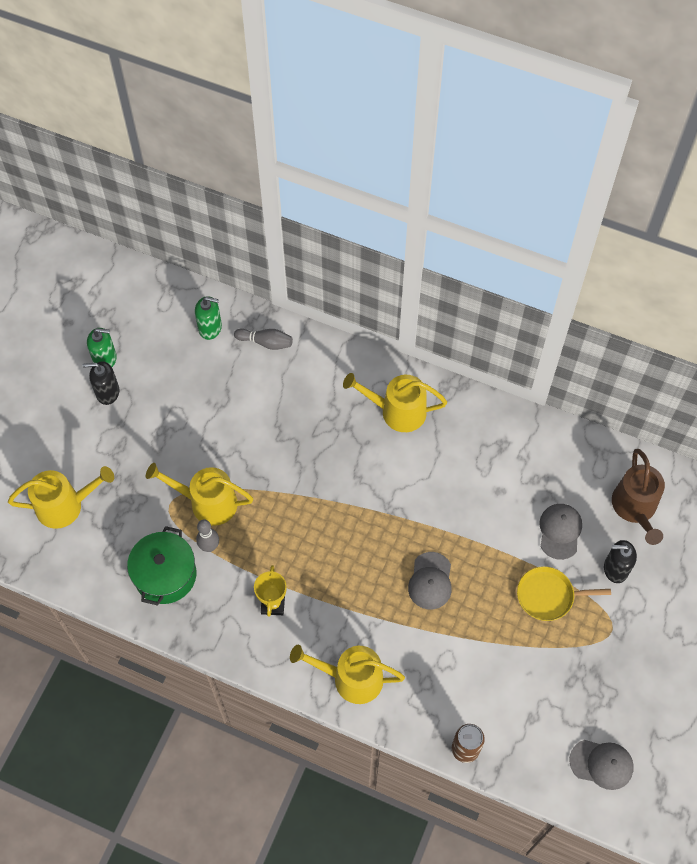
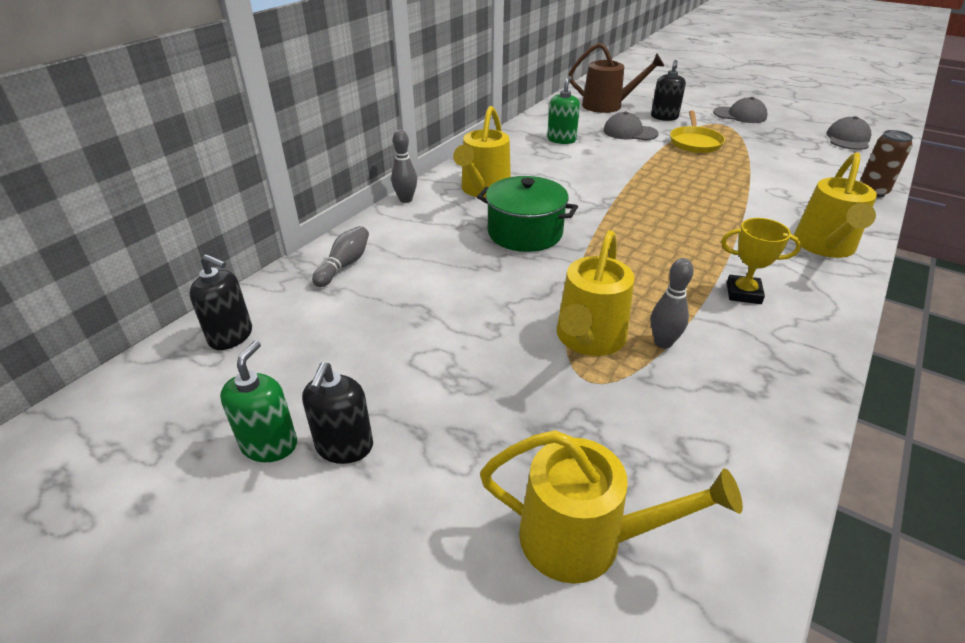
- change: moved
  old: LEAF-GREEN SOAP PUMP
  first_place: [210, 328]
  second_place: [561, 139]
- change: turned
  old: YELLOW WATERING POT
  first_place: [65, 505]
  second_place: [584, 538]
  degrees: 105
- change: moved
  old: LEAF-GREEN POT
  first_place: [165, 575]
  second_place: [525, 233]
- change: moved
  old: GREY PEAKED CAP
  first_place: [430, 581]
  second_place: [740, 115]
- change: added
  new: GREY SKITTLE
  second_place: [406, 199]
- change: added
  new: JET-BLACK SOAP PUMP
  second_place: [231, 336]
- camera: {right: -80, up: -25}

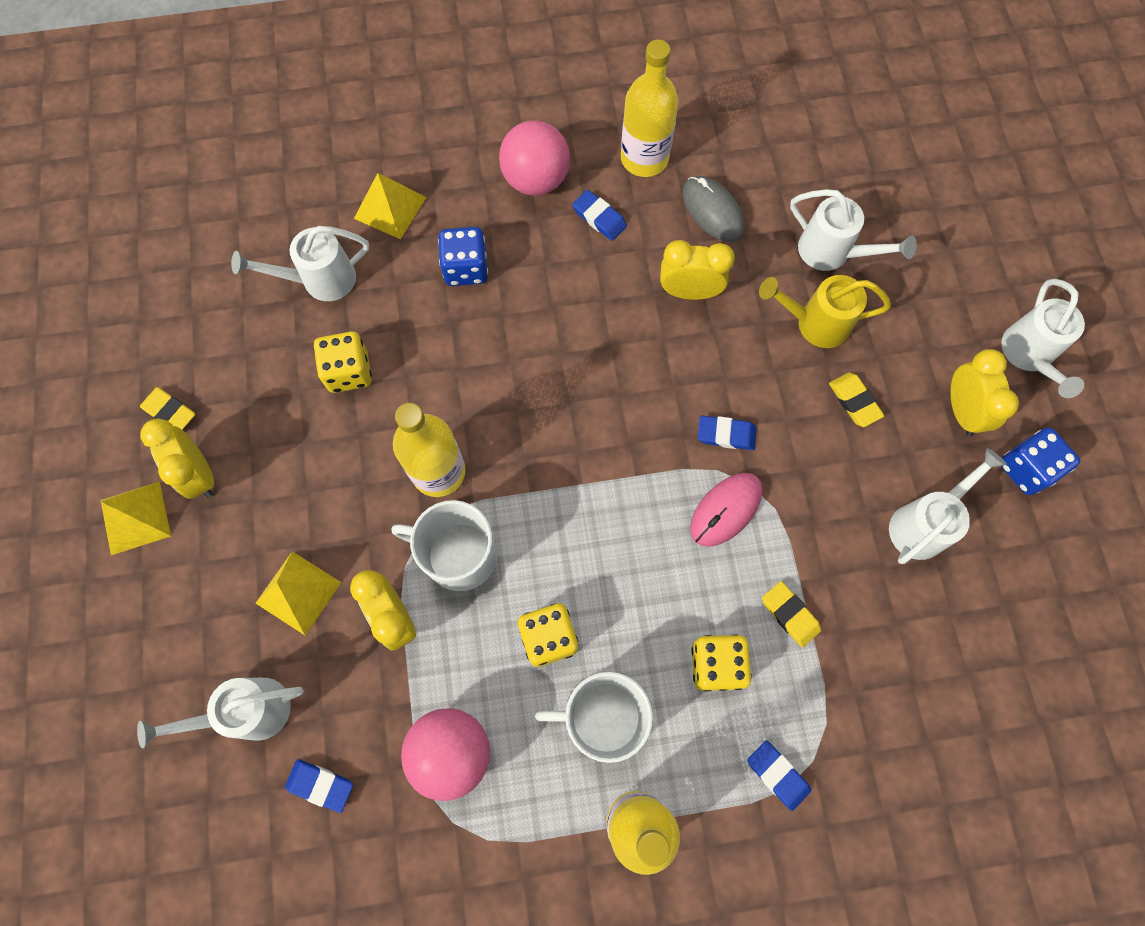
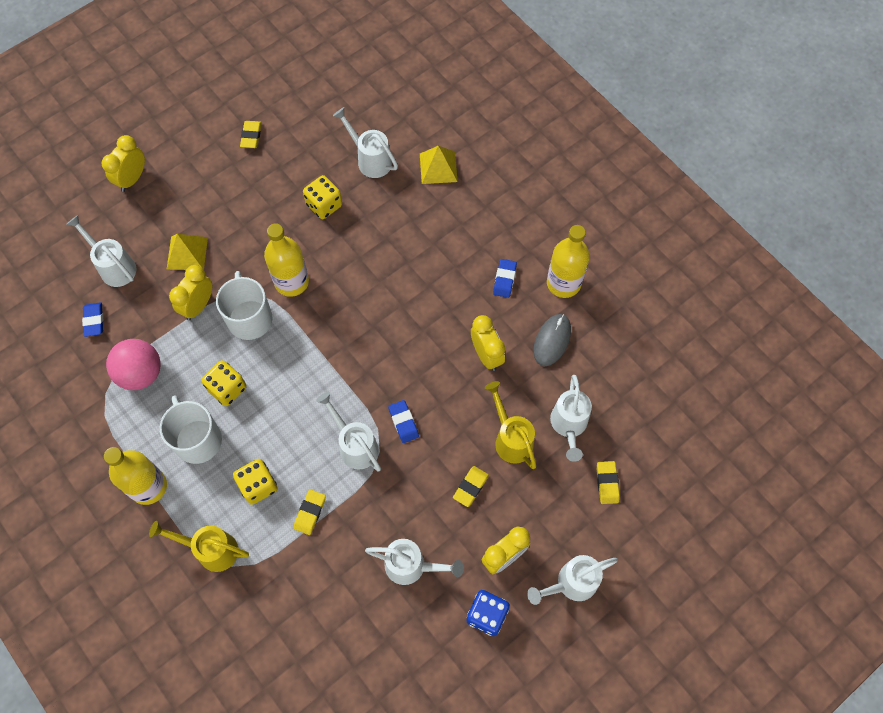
- change: removed
  old: ROSY PLAY BALL
  first_place: [536, 180]
- change: removed
  old: BLUE GAME DIE
  first_place: [466, 268]
- change: moved
  old: YELLOW BEDSIDE CLOCK
  first_place: [199, 474]
  second_place: [132, 179]
- change: replaced
  old: ROSY MOUSE
  new: SNOW-WHITE WATERING POT
  first_place: [725, 510]
  second_place: [355, 445]
- change: removed
  old: YELLOW SOLID PYRAMID
  first_place: [135, 517]
- change: replaced
  old: BLUE GUM ERASER
  new: YELLOW WATERING POT
  first_place: [777, 775]
  second_place: [211, 550]
- change: added
  new: YELLOW GUM ERASER
  second_place: [607, 483]
- camera: {right: 60, up: -5}

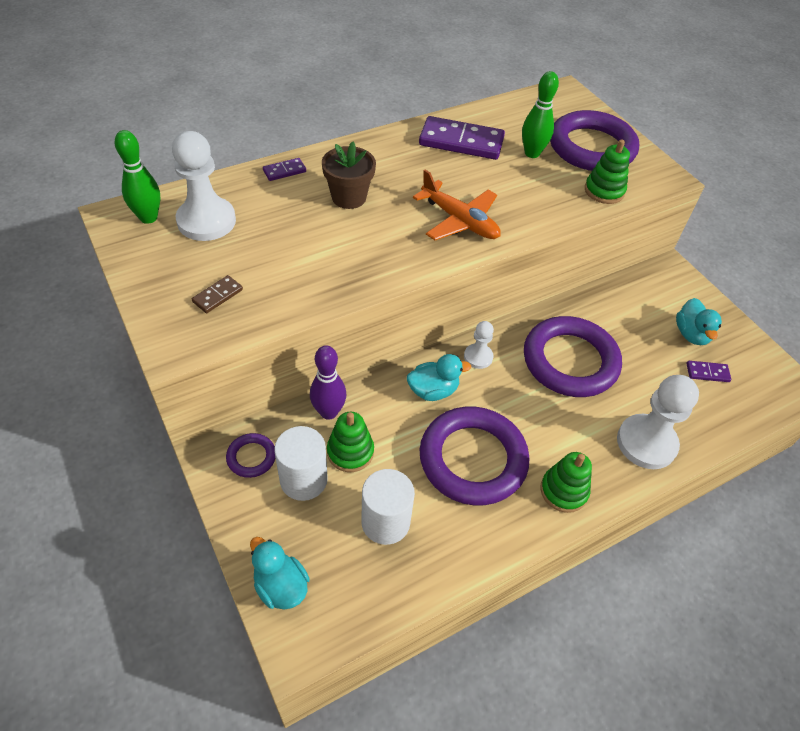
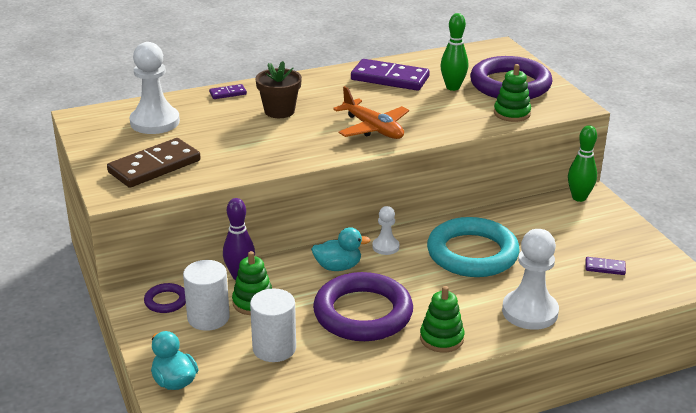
- change: moved
  old: LEAF-GREEN SKITTLE
  first_place: [148, 218]
  second_place: [579, 198]
- change: resized
  old: DARK BROWN DOMINO PIECE
  first_place: [217, 296]
  second_place: [154, 166]
  factor: 2.16
- change: removed
  old: AQUA TOY DUCK
  first_place: [691, 334]
- change: recoloured
  old: PURPLE HOOP
  new: AQUA HOOP
  first_place: [570, 361]
  second_place: [472, 253]
- camera: {right: 10, up: -20}

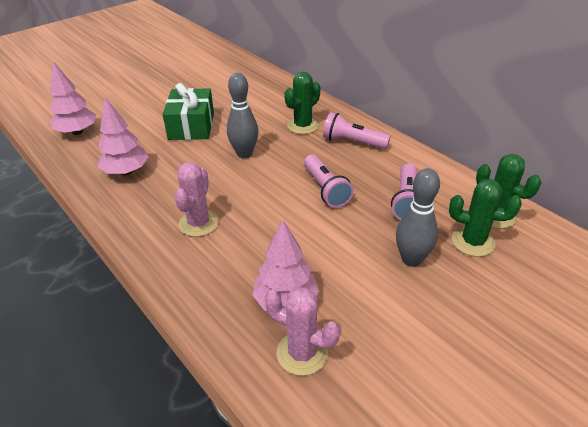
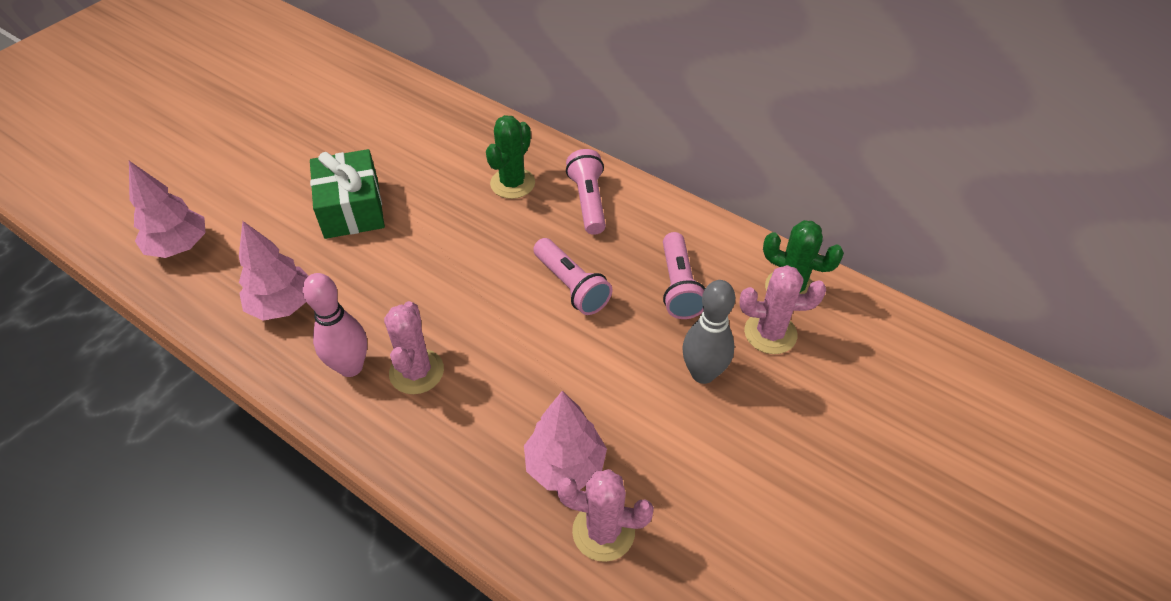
- change: removed
  old: GREY SKITTLE
  first_place: [244, 154]
- change: turned
  old: ROSY TORCH
  first_place: [353, 142]
  second_place: [588, 201]
  degrees: 75
- change: recoloured
  old: LEAF-GREEN PRICKLY PLANT
  new: ROSY PRICKLY PLANT
  first_place: [473, 242]
  second_place: [770, 333]
- change: added
  new: ROSY SKITTLE
  second_place: [351, 367]
- camera: {right: -15, up: 10}

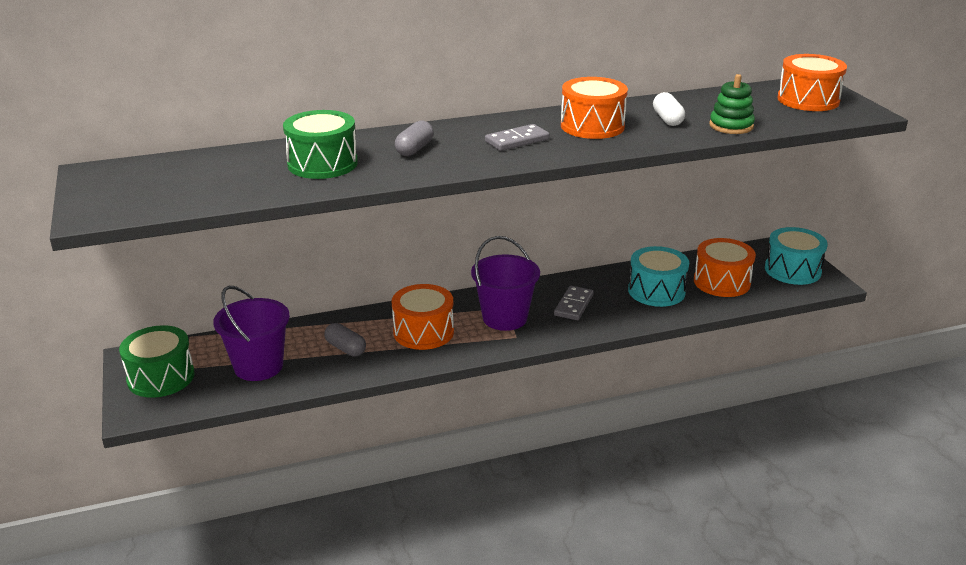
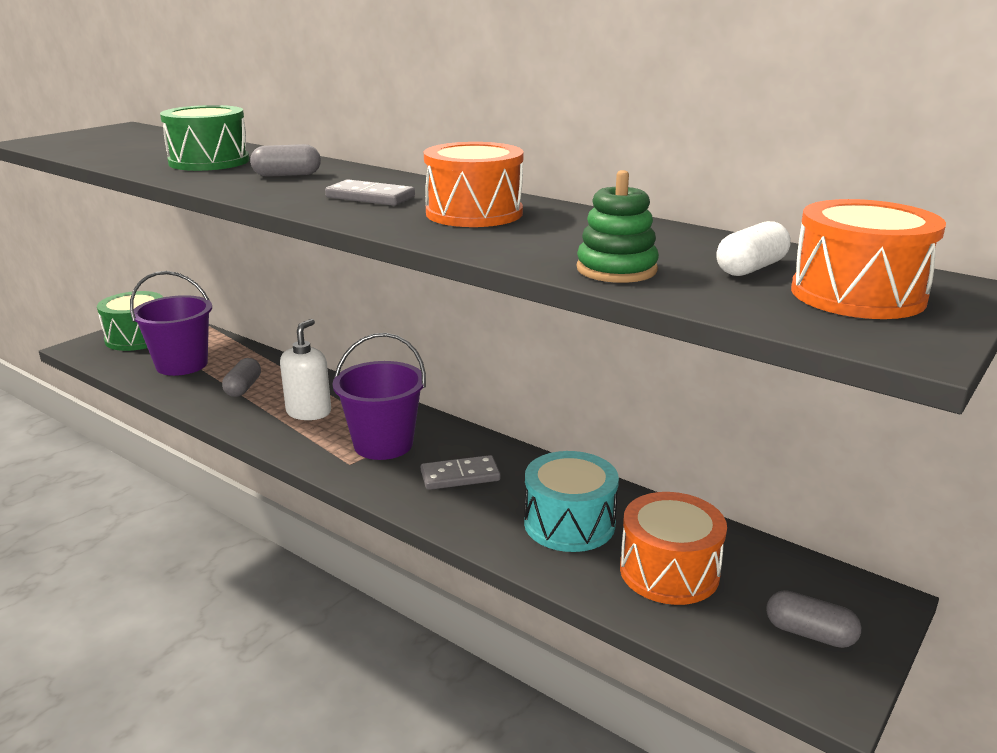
- change: moved
  old: SNOW-WHITE CAPSULE
  first_place: [667, 119]
  second_place: [751, 268]
- change: replaced
  old: AQUA TOY DRUM
  new: GREY CAPSULE
  first_place: [792, 270]
  second_place: [809, 633]
- change: replaced
  old: ORANGE-COLOURED TOY DRUM
  new: SNOW-WHITE SOAP PUMP
  first_place: [423, 332]
  second_place: [309, 412]
- camera: {right: 55, up: -5}

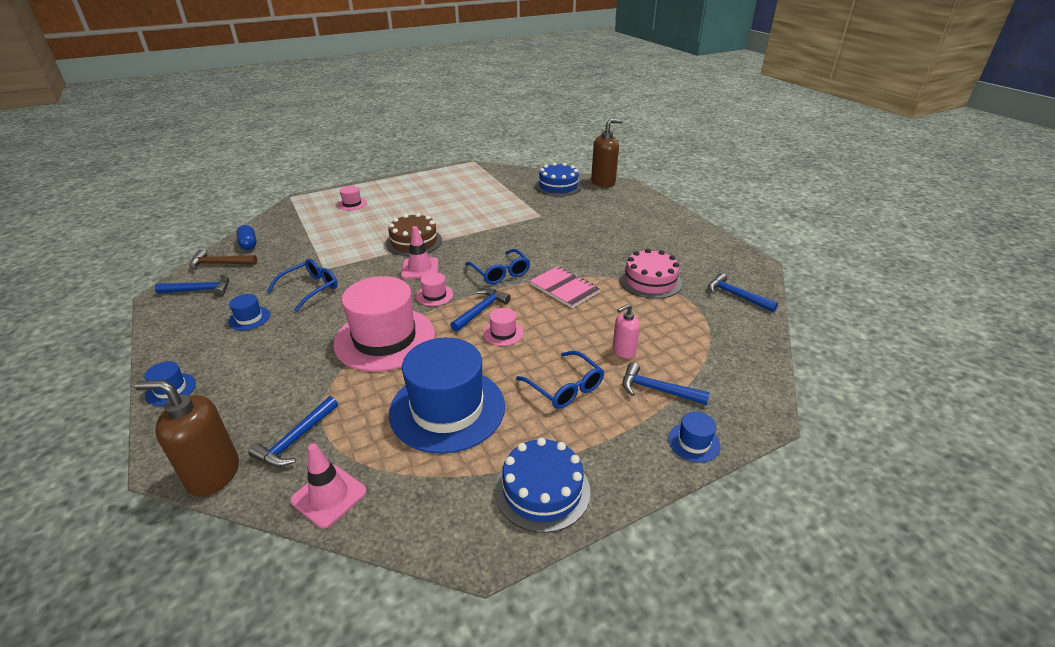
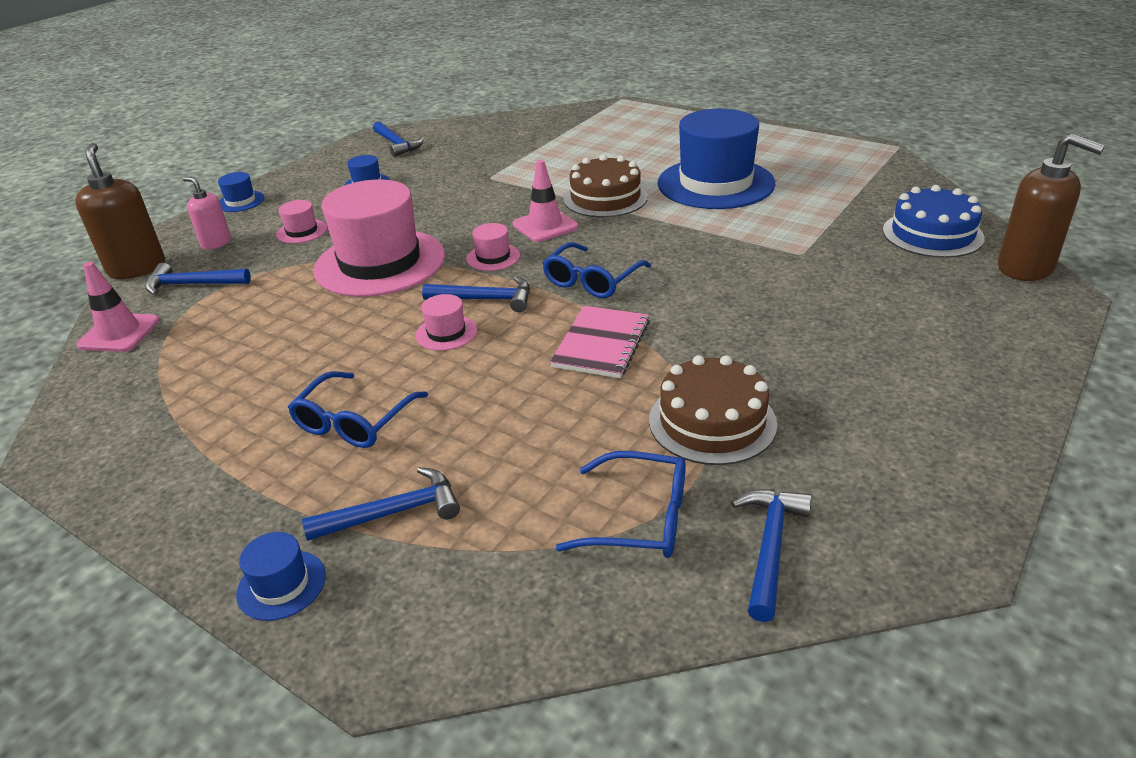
- change: moved
  old: ROSY TALL HAT
  first_place: [352, 204]
  second_place: [302, 231]
- change: removed
  old: BLUE CAPSULE
  first_place: [248, 244]
- change: recoloured
  old: ROSY GATEAU
  new: DARK BROWN GATEAU
  first_place: [650, 281]
  second_place: [712, 421]
- change: removed
  old: DARK BROWN CLAW HAMMER
  first_place: [220, 264]
- change: moved
  old: BLUE SPECTACLES
  first_place: [310, 289]
  second_place: [639, 518]
- change: moved
  old: ROSY SOAP PUMP
  first_place: [623, 351]
  second_place: [216, 243]
- change: moved
  old: BLUE TALL HAT
  first_place: [447, 409]
  second_place: [715, 183]
- change: turned
  old: BLUE CLAW HAMMER
  first_place: [657, 390]
  second_place: [393, 512]
  degrees: 75
- change: removed
  old: BLUE GATEAU
  first_place: [542, 490]
- camera: {right: 65, up: 0}

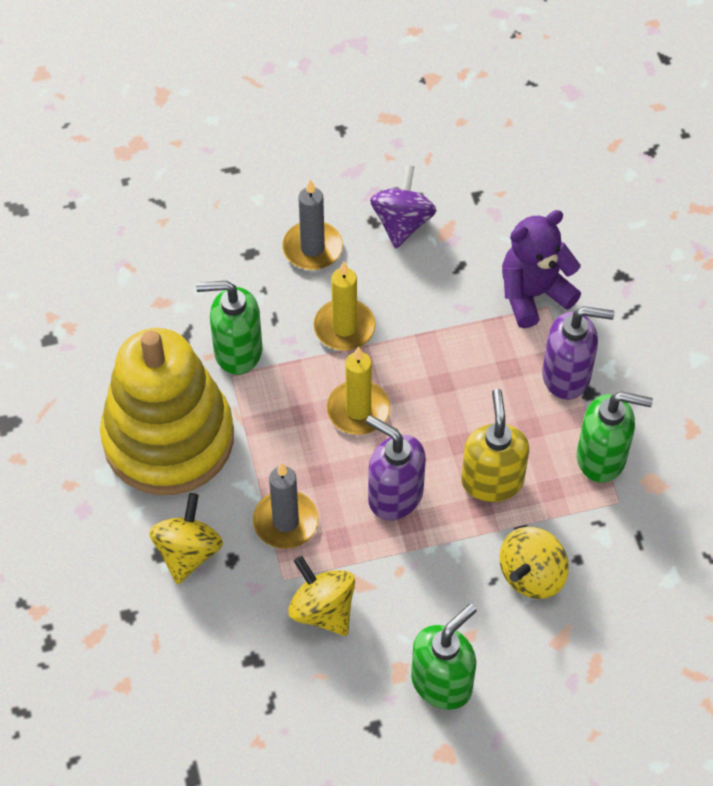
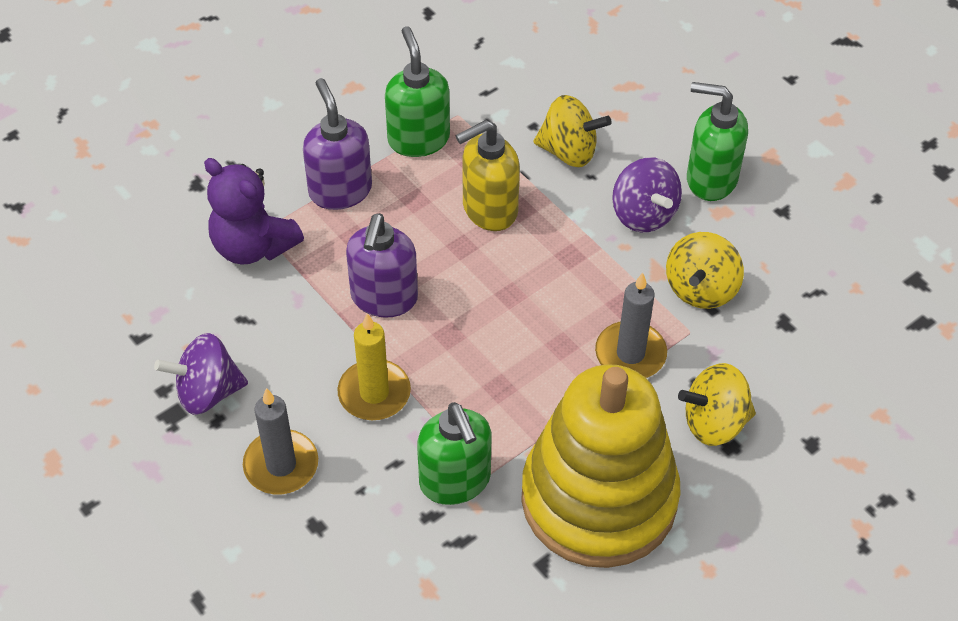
- change: removed
  old: YELLOW PILLAR CANDLE
  first_place: [358, 410]
- change: moved
  old: PURPLE SOAP PUMP
  first_place: [395, 495]
  second_place: [384, 298]
- change: added
  new: PURPLE WHIRLIGIG
  second_place: [643, 214]
- camera: {right: -115, up: -5}

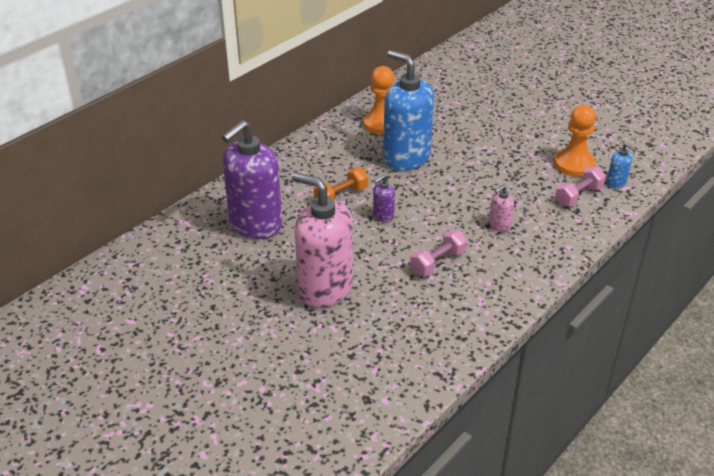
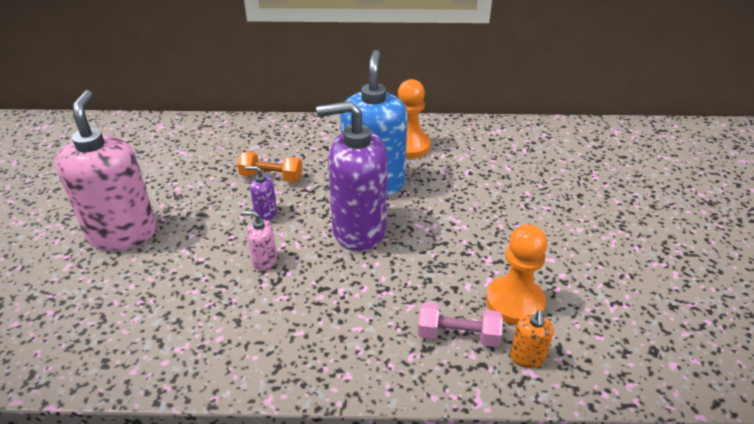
- change: moved
  old: PURPLE SOAP PUMP
  first_place: [255, 225]
  second_place: [358, 230]
- change: recoloured
  old: BLUE SOAP PUMP
  new: ORANGE-COLOURED SOAP PUMP
  first_place: [616, 183]
  second_place: [527, 358]
- change: moved
  old: ROSY SOAP PUMP
  first_place: [499, 226]
  second_place: [264, 260]
- change: removed
  old: ROSY FREE WEIGHT
  first_place: [438, 262]
- camera: {right: 50, up: 0}

